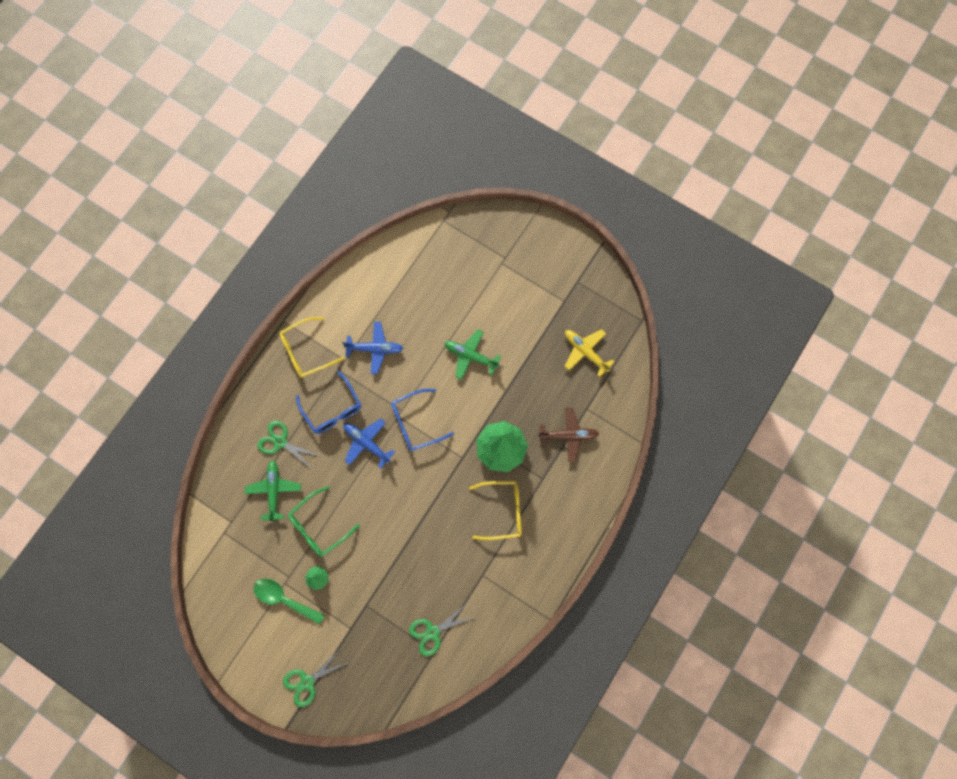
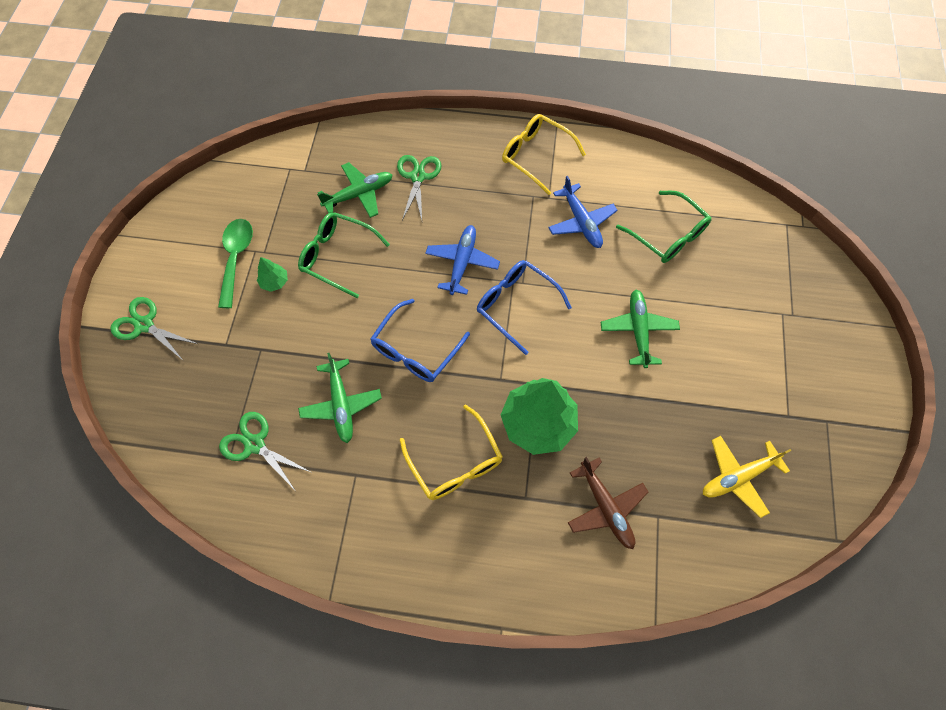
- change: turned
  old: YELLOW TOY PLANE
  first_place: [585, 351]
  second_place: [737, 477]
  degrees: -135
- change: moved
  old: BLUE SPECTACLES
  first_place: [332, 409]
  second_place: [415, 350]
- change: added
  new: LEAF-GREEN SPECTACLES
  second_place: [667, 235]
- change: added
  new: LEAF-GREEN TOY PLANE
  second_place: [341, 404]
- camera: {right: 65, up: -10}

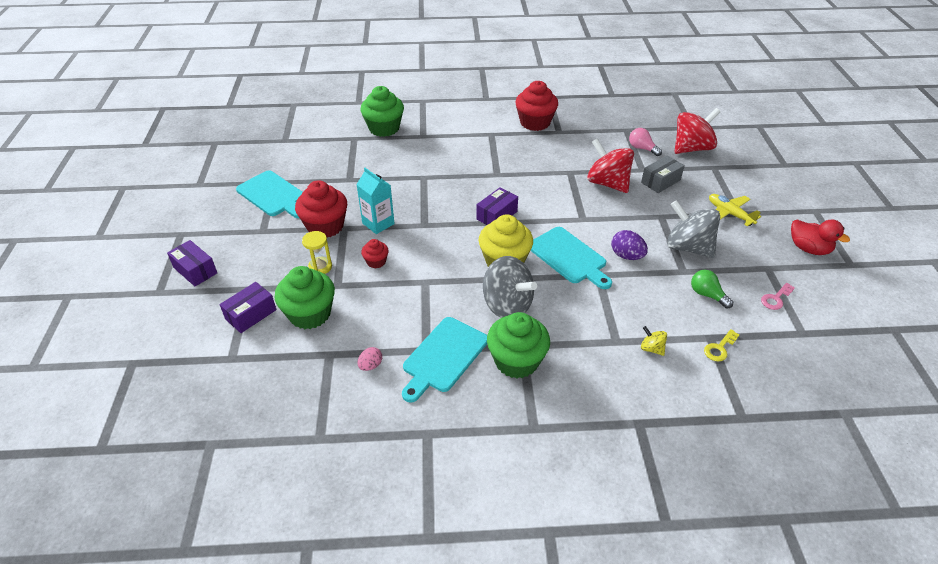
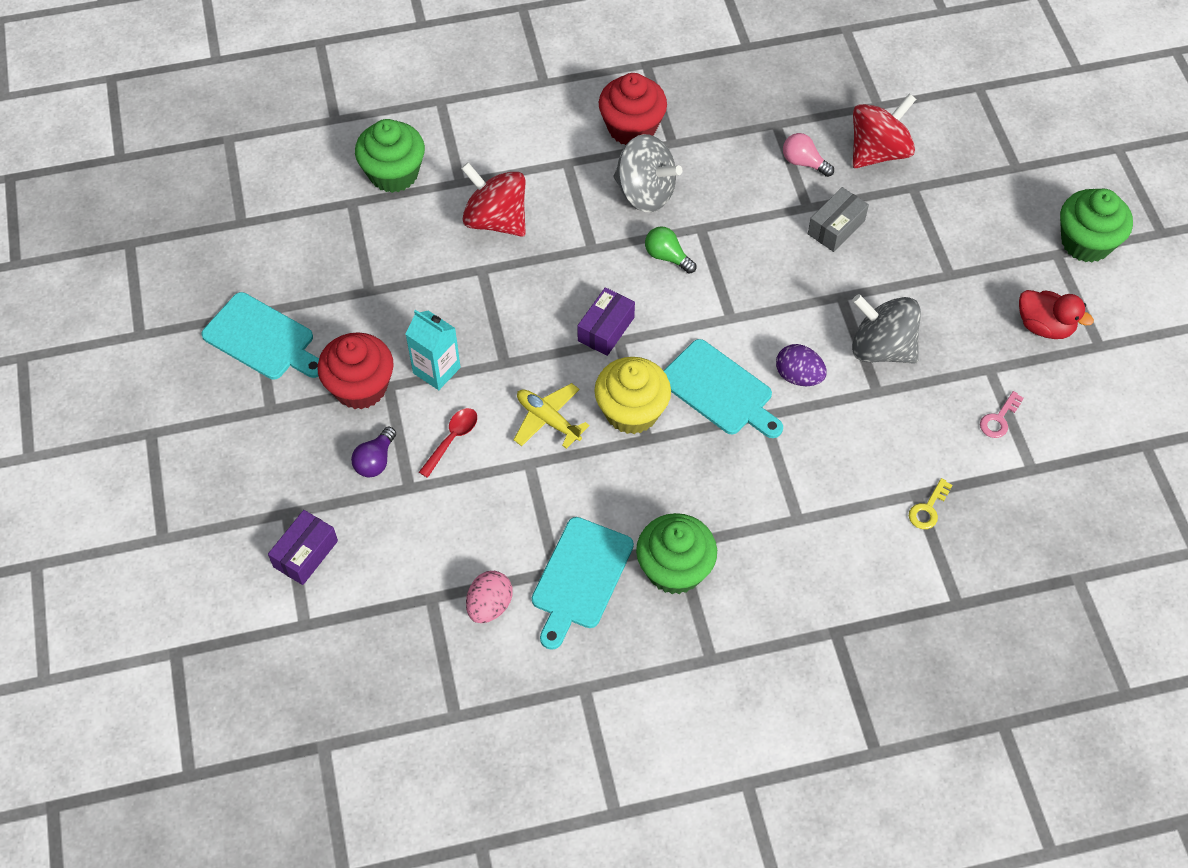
- change: moved
  old: CRIMSON WHIRLIGIG
  first_place: [607, 183]
  second_place: [496, 220]
- change: moved
  old: YELLOW TOY PLANE
  first_place: [729, 214]
  second_place: [548, 420]
- change: replaced
  old: YELLOW SAND TIMER
  new: PURPLE BULB
  first_place: [320, 267]
  second_place: [375, 461]
- change: replaced
  old: CRIMSON FAIRY CAKE
  new: CRIMSON TEASPOON
  first_place: [376, 262]
  second_place: [452, 439]
- change: removed
  old: PURPLE PACKAGE
  first_place: [195, 270]
- change: moved
  old: GREY WHIRLIGIG
  first_place: [507, 305]
  second_place: [645, 193]
- change: moved
  old: LEAF-GREEN FAIRY CAKE
  first_place: [310, 314]
  second_place: [1086, 242]
- change: moved
  old: LEAF-GREEN BULB
  first_place: [707, 295]
  second_place: [667, 257]
- change: removed
  old: YELLOW WHIRLIGIG
  first_place: [651, 348]
- change: resized
  old: ROSY EGG SHAPE
  first_place: [370, 365]
  second_place: [489, 605]
  factor: 1.57
- camera: {right: -10, up: 15}

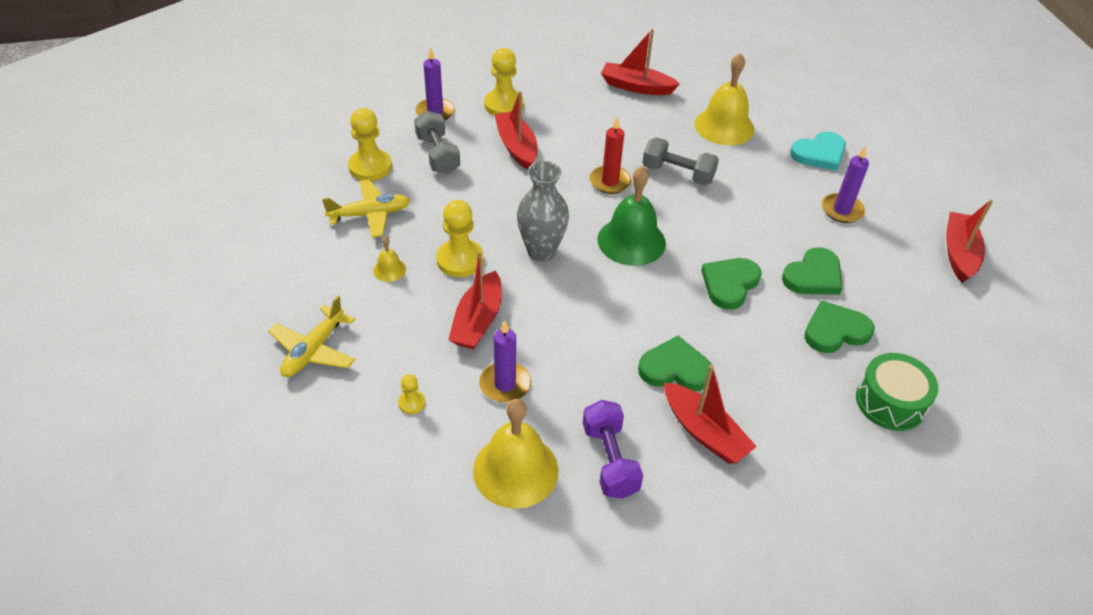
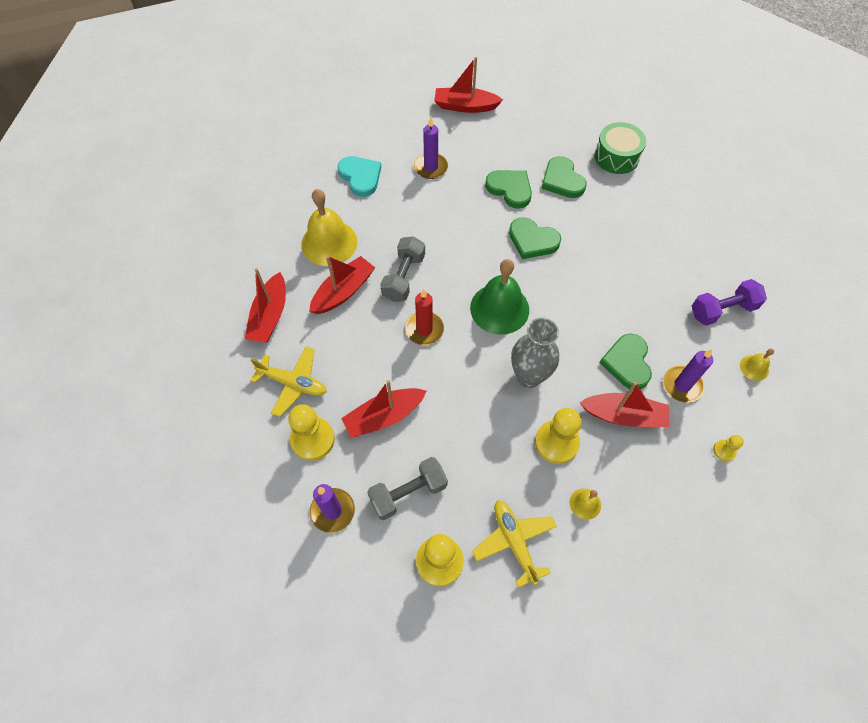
- change: moved
  old: YELLOW TOY PLANE
  first_place: [313, 350]
  second_place: [293, 383]
- change: moved
  old: LEAF-GREEN HEART SHAPE
  first_place: [675, 369]
  second_place: [627, 363]
- change: moved
  old: CRIMSON SAILBOAT
  first_place: [704, 432]
  second_place: [343, 291]
- change: resized
  old: YELLOW HAND BELL
  first_place: [515, 470]
  second_place: [754, 367]
  factor: 0.46
- camera: {right: -95, up: 15}

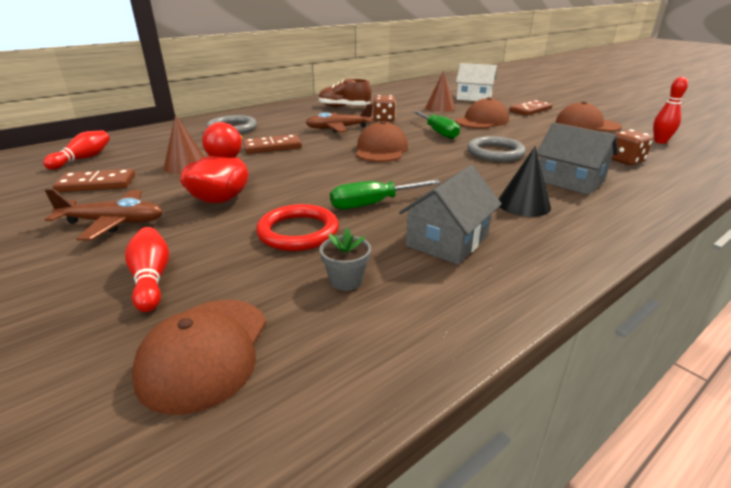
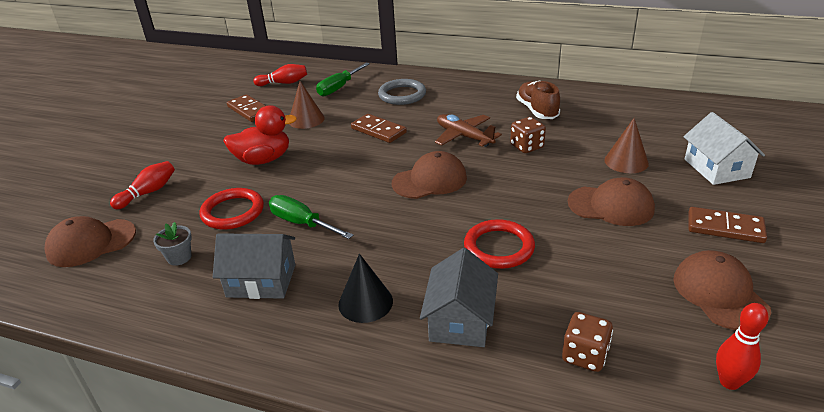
- change: moved
  old: LEAF-GREEN SCREWDRIVER
  first_place: [438, 132]
  second_place: [339, 88]
- change: recoloured
  old: GREY HOOP
  new: CRIMSON HOOP
  first_place: [495, 152]
  second_place: [499, 247]
- change: removed
  old: DARK BROWN TOY PLANE
  first_place: [113, 223]
- camera: {right: 60, up: 5}

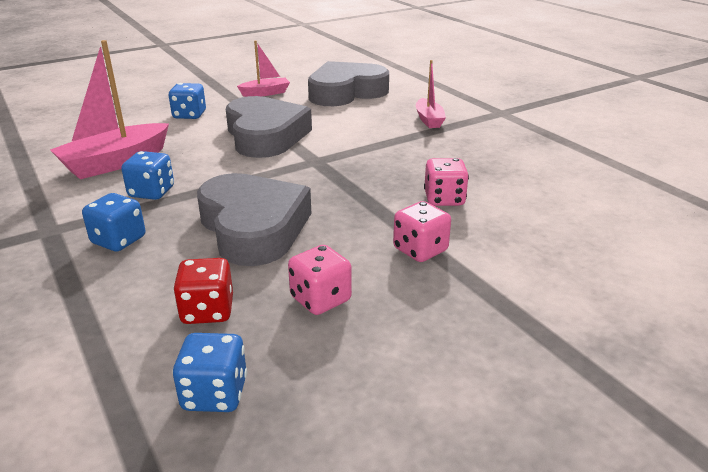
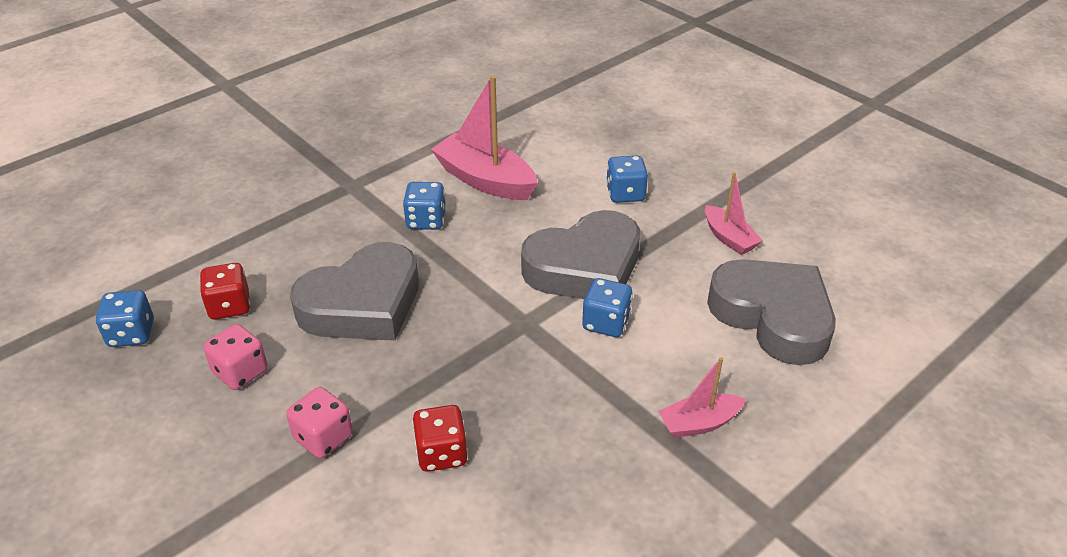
- change: recoloured
  old: ROSY GAME DIE
  new: CRIMSON GAME DIE
  first_place: [444, 199]
  second_place: [441, 453]
- change: moved
  old: BLUE GAME DIE
  first_place: [119, 240]
  second_place: [606, 323]
- camera: {right: 80, up: 10}

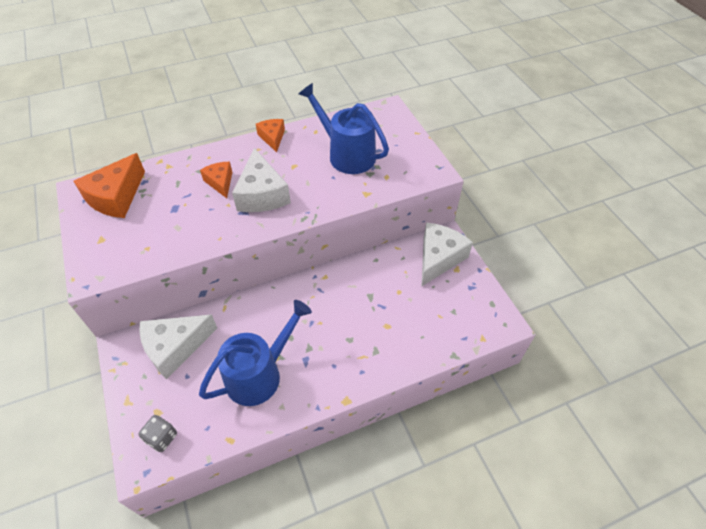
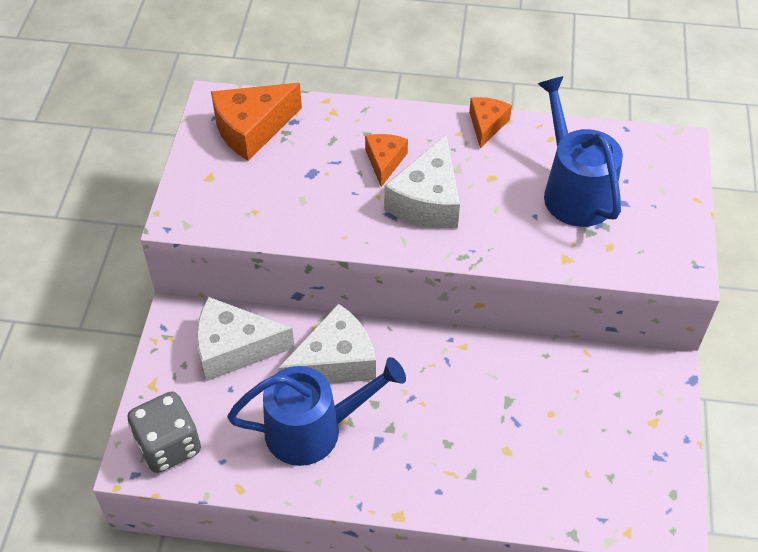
- change: moved
  old: SNOW-WHITE PIECE OF CHEESE
  first_place: [438, 258]
  second_place: [335, 361]
- change: resized
  old: GREY GAME DIE
  first_place: [162, 437]
  second_place: [169, 446]
  factor: 1.71
- camera: {right: 30, up: 0}

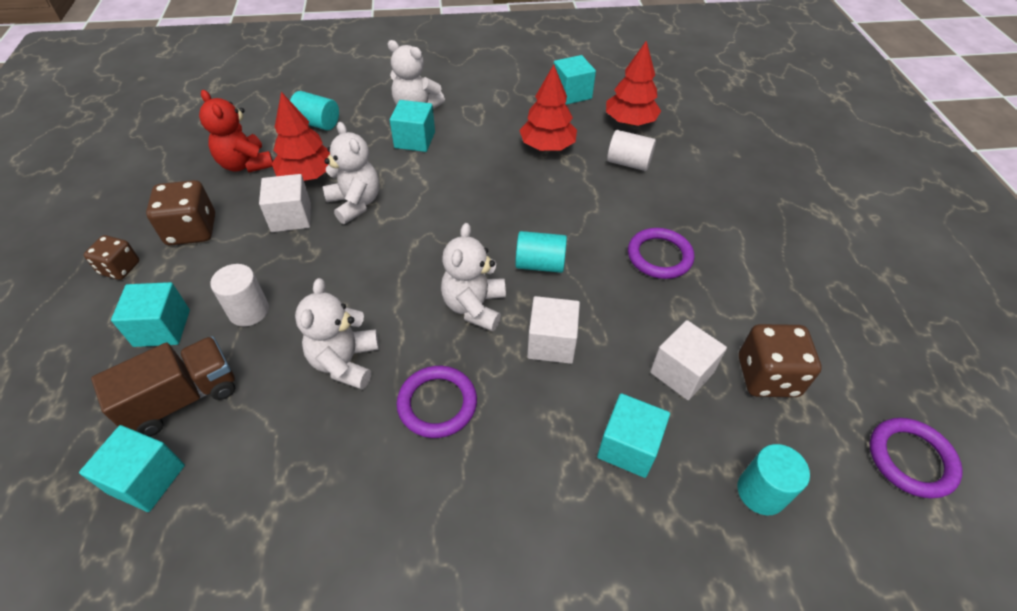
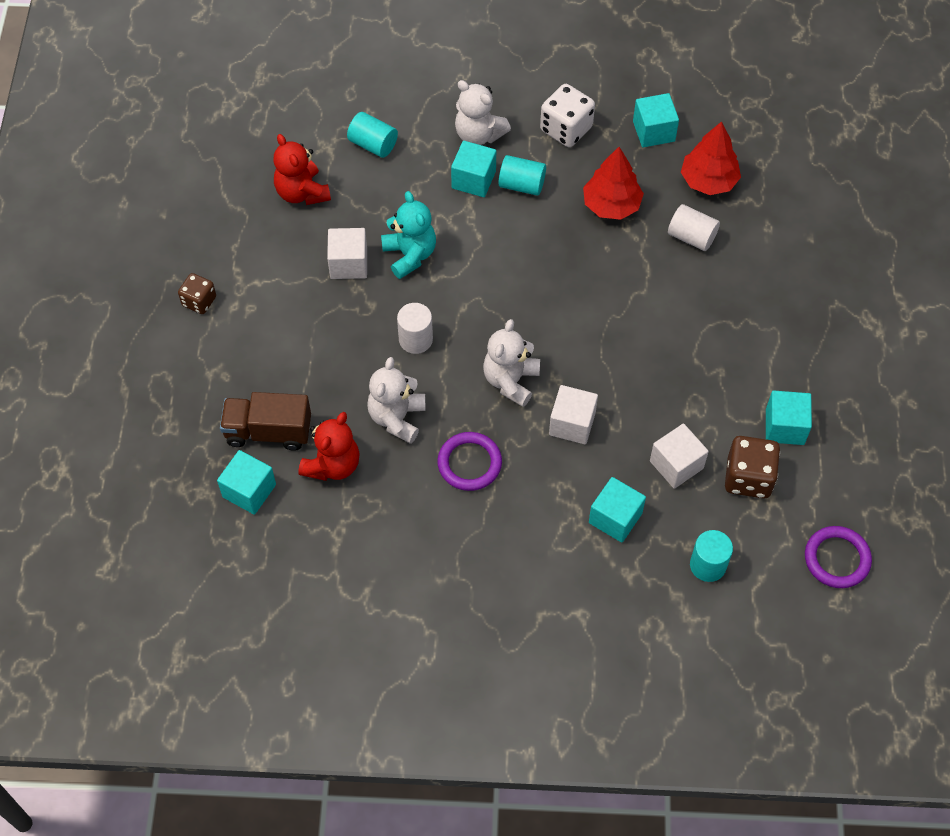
- change: removed
  old: CRIMSON TOY TREE
  first_place: [307, 175]
- change: recoloured
  old: SNOW-WHITE TEDDY BEAR
  new: AQUA TEDDY BEAR
  first_place: [355, 203]
  second_place: [410, 255]
- change: removed
  old: DARK BROWN GAME DIE
  first_place: [192, 230]
- change: removed
  old: PURPLE HOOP
  first_place: [659, 256]
- change: moved
  old: AQUA CYLINDER SHAPE
  first_place: [540, 264]
  second_place: [521, 185]
- change: moved
  old: SNOW-WHITE CYLINDER SHAPE
  first_place: [249, 311]
  second_place: [415, 339]
- change: moved
  old: AQUA BLOCK
  first_place: [162, 328]
  second_place: [785, 427]
- change: turned
  old: DARK BROWN TRUCK
  first_place: [183, 398]
  second_place: [268, 431]
  degrees: -150
- change: added
  new: SNOW-WHITE GAME DIE
  second_place: [566, 129]
- change: added
  new: CRIMSON TEDDY BEAR
  second_place: [332, 465]
- camera: {right: 10, up: 10}

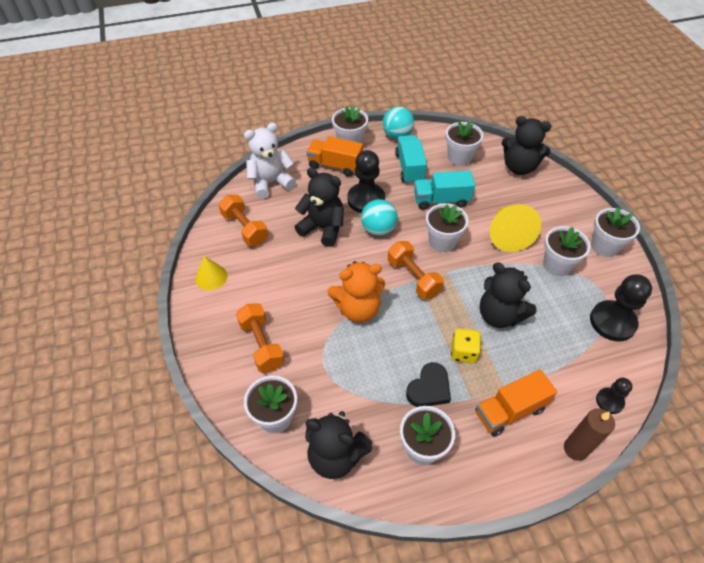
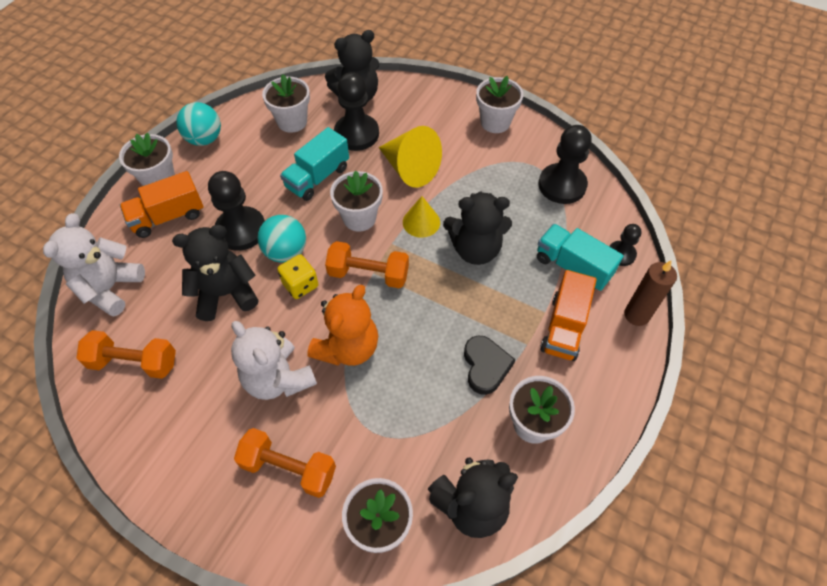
- change: moved
  old: AQUA TRUCK
  first_place: [409, 168]
  second_place: [572, 267]
- change: removed
  old: SNOW-WHITE PLANT POT
  first_place: [557, 265]
- change: moved
  old: YELLOW SOLID CONE
  first_place: [211, 277]
  second_place: [421, 222]
- change: moved
  old: YELLOW GAME DIE
  first_place: [463, 352]
  second_place: [300, 285]
- change: added
  new: JET-BLACK CHESS PAWN
  second_place: [356, 134]
- change: added
  new: SNOW-WHITE TEDDY BEAR
  second_place: [278, 379]
- camera: {right: -45, up: 5}

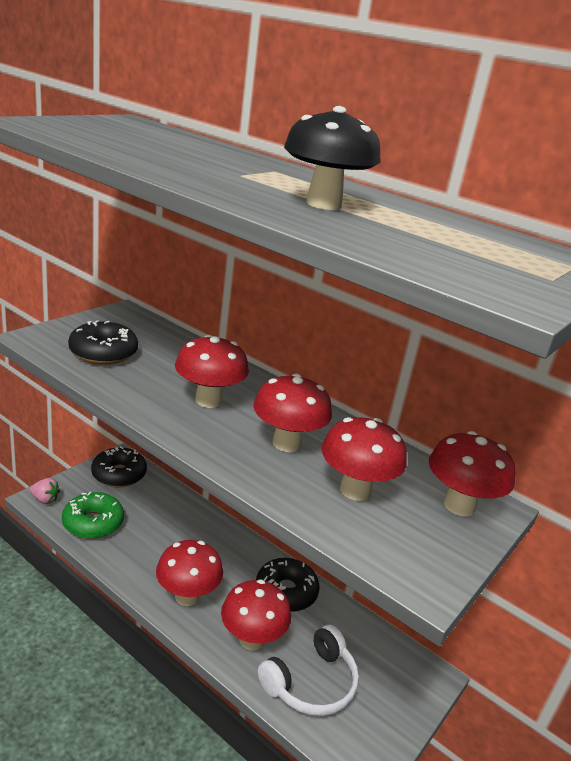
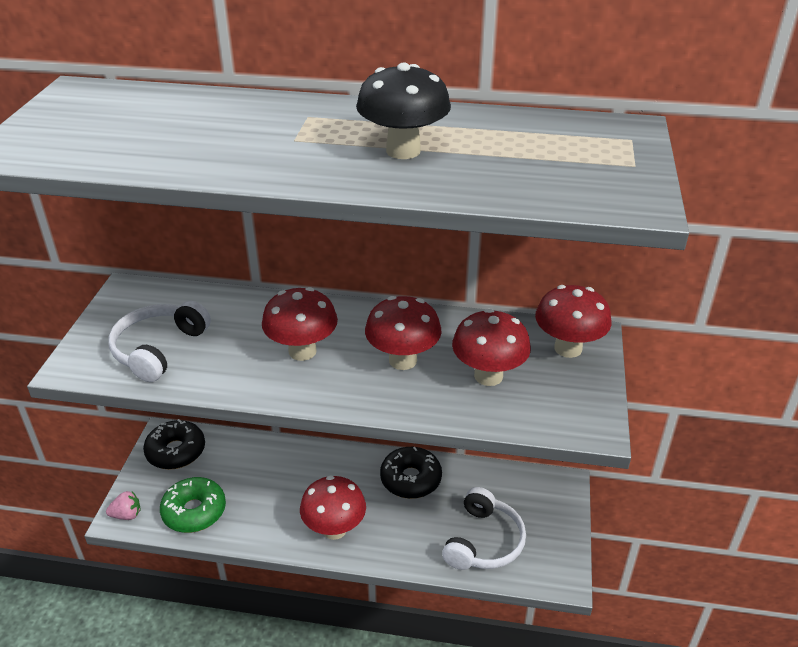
- change: replaced
  old: JET-BLACK DONUT
  new: SNOW-WHITE HEADSET
  first_place: [103, 353]
  second_place: [158, 349]
- change: removed
  old: CRIMSON TOADSTOOL
  first_place: [252, 639]
- camera: {right: -25, up: 10}

